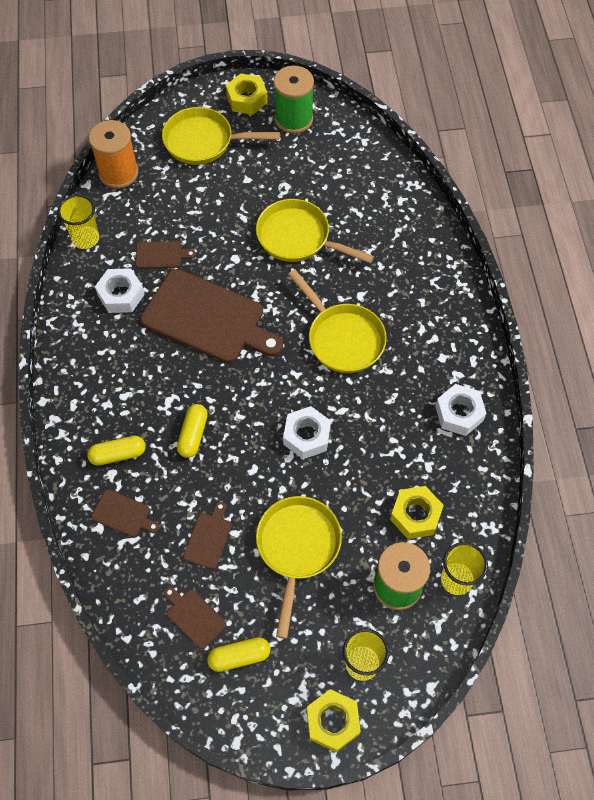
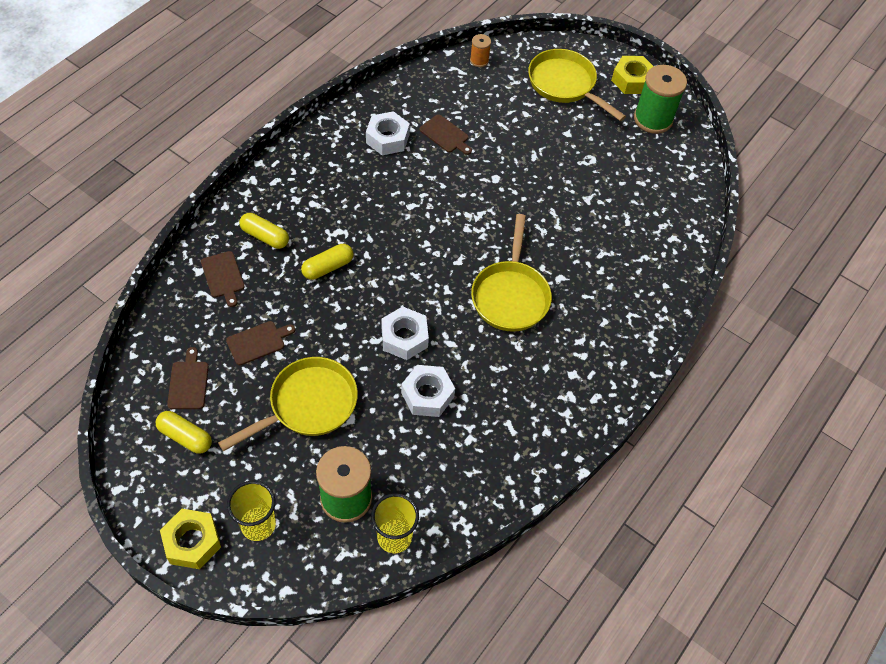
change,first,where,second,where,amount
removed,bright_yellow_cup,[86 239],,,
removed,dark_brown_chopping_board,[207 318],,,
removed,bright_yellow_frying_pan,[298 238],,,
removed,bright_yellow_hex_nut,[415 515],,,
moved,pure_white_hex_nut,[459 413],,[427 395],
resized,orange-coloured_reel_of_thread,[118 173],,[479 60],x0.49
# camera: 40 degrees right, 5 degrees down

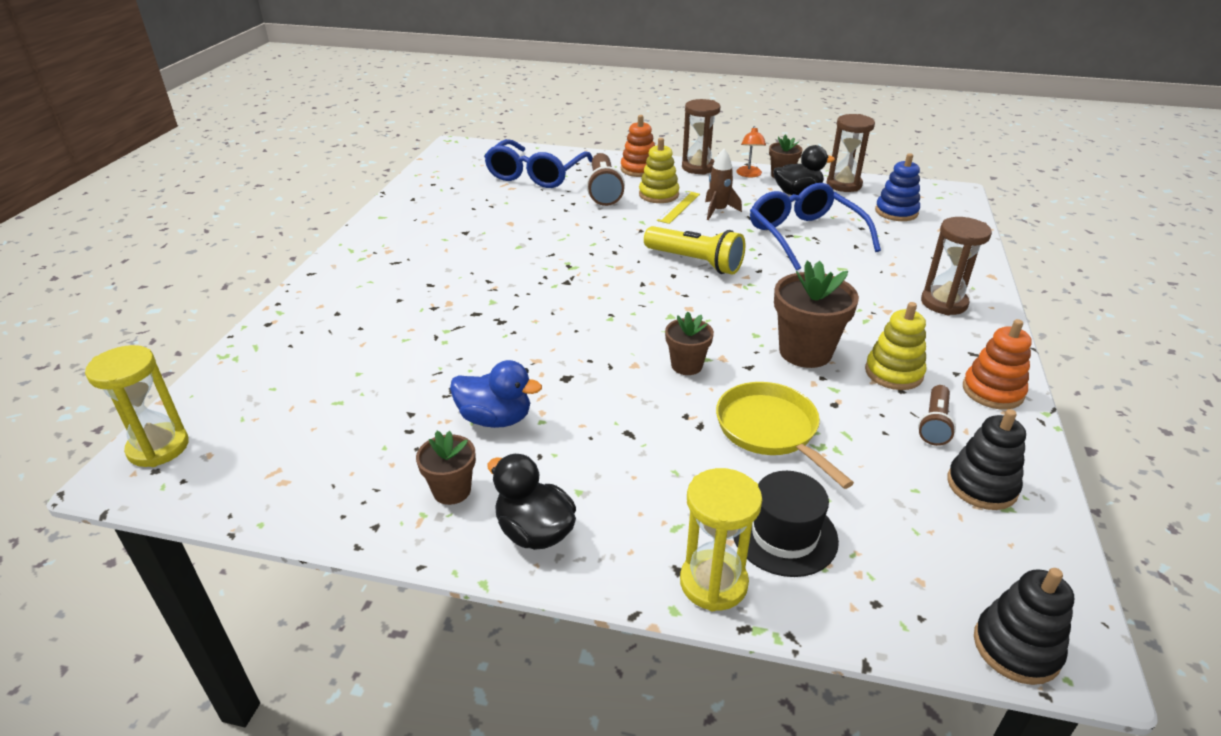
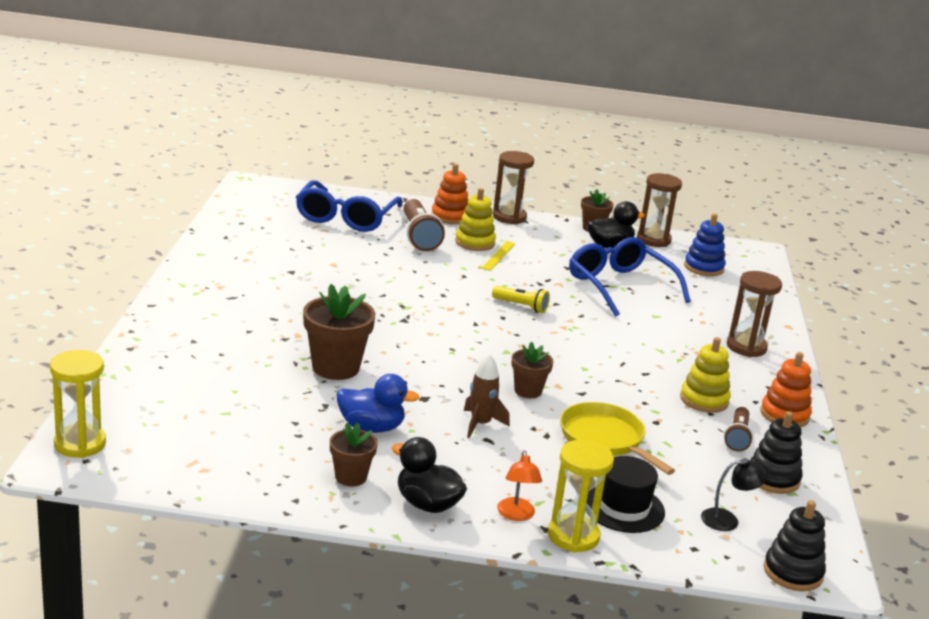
change,first,where,second,where,amount
added,,,ebony_desk_lamp,[727 520],
moved,dark_brown_rocket,[718 211],,[480 424],
moved,orange-coloured_desk_lamp,[749 174],,[516 515],
moved,dark_brown_potted_plant,[805 352],,[335 367],
resized,bright_yellow_pocket_torch,[695 262],,[521 306],x0.60
# camera: 10 degrees left, 10 degrees down

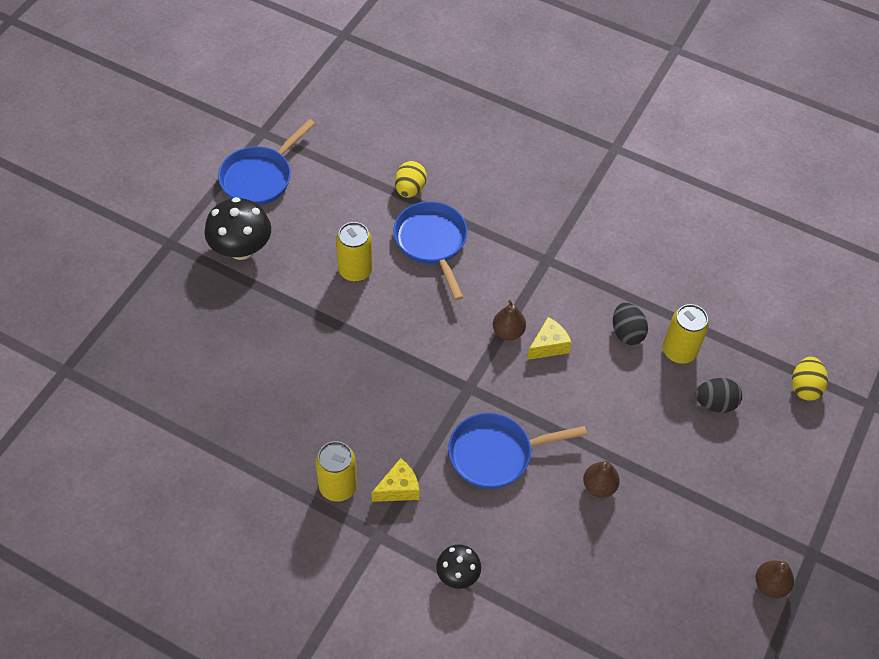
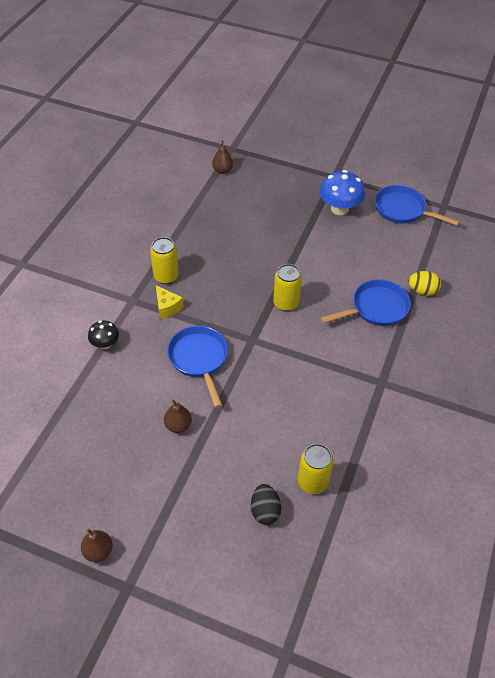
change,first,where,second,where,amount
removed,bright_yellow_piece_of_cheese,[548 345],,,
removed,ebony_egg,[627 333],,,
removed,bright_yellow_egg,[804 387],,,
moved,bright_yellow_tin,[355 270],,[286 303],
moved,dark_brown_toy_pear,[508 332],,[222 170],
recoloured,ebony_mushroom,[241 249],royal_blue_mushroom,[339 209],
# camera: 85 degrees right, 5 degrees down

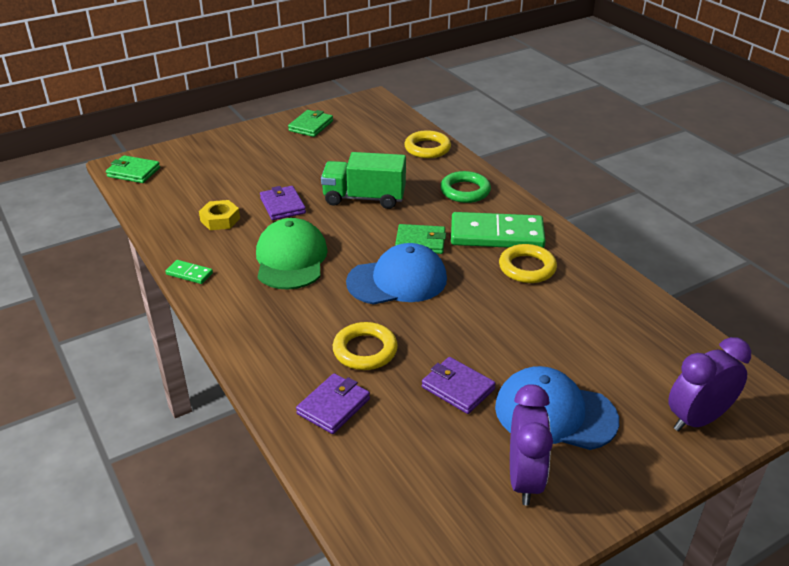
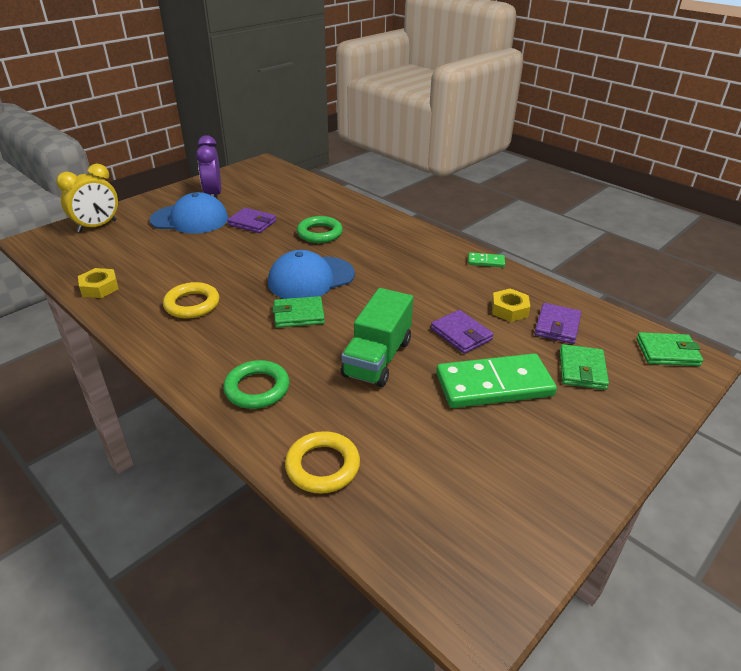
change,first,where,second,where,amount
removed,emerald_cap,[291 259],,,
added,,,bright_yellow_hex_nut,[99 287],
moved,emerald_billfold,[311 126],,[582 370],
moved,royal_purple_billfold,[333 406],,[557 326],
moved,emerald_domino_piece,[497 235],,[494 385],
recoloured,bright_yellow_torus,[365 350],emerald_torus,[319 233],
recoloured,royal_purple_clock,[697 419],bright_yellow_clock,[97 226],
turned,emerald_toy_truck,[364 198],,[377 358],120 degrees clockwise
# camera: 165 degrees right, 0 degrees up

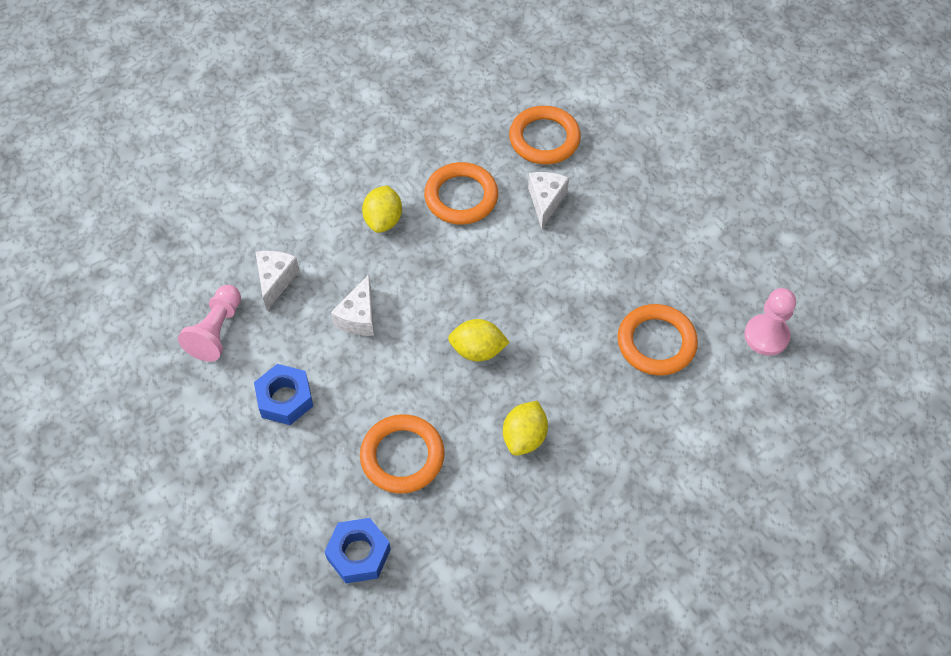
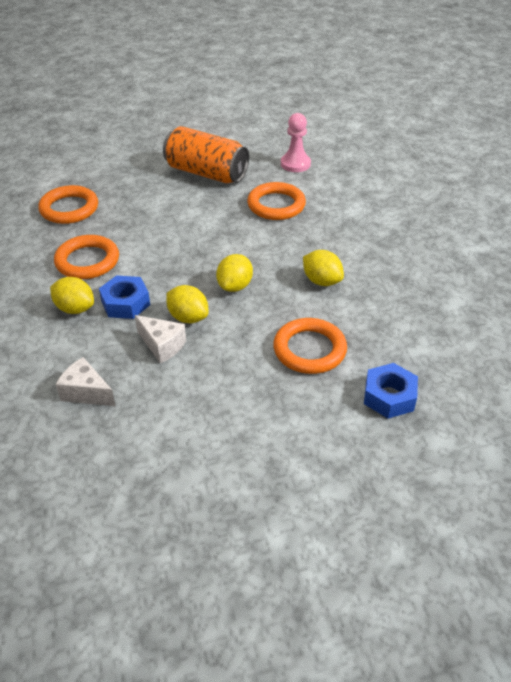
change,first,where,second,where,amount
removed,pink_pawn,[216 331],,,
removed,pure_white_piece_of_cheese,[545 201],,,
added,,,orange-coloured_tin,[206 173],
added,,,bright_yellow_citrus_fruit,[188 317],
moved,royal_blue_hex_nut,[285 399],,[125 303],
# camera: 70 degrees left, 15 degrees down

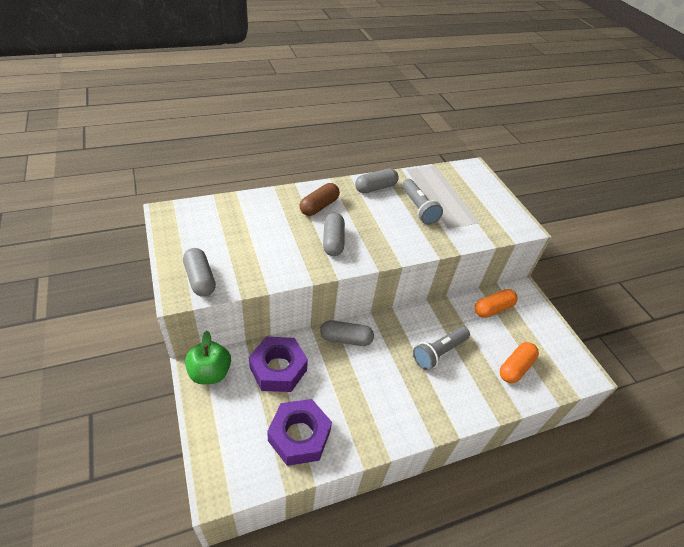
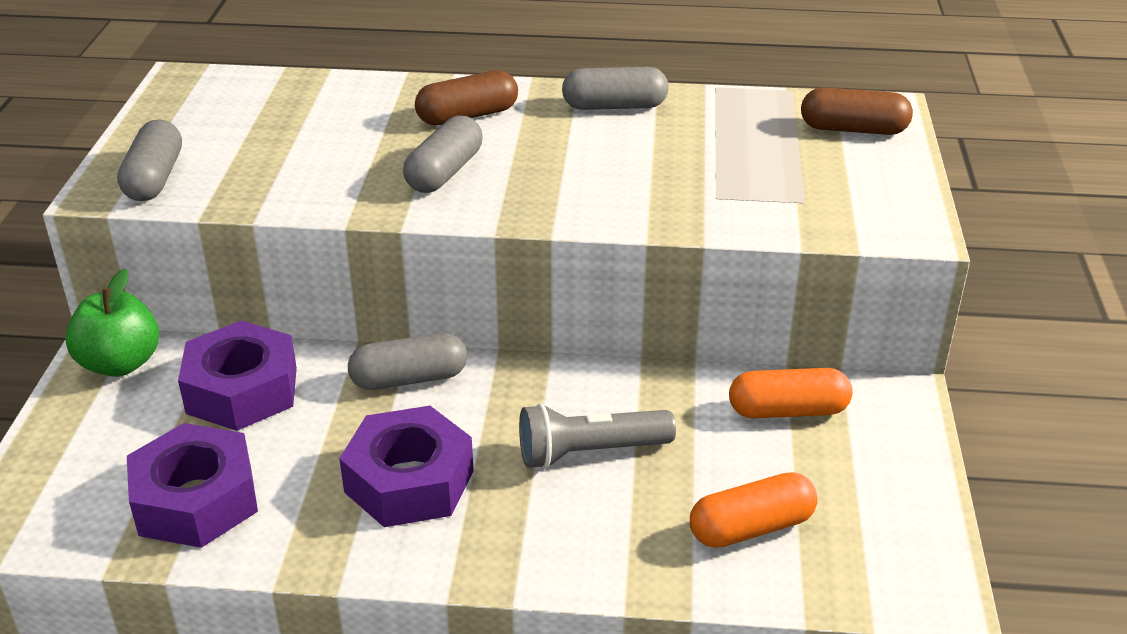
change,first,where,second,where,amount
removed,ash-grey_pocket_torch,[418 208],,,
added,,,royal_purple_hex_nut,[409 481],
added,,,dark_brown_pill,[853 129],
turned,ash-grey_pill,[346 339],,[409 379],45 degrees counterclockwise
# camera: 30 degrees right, 10 degrees down

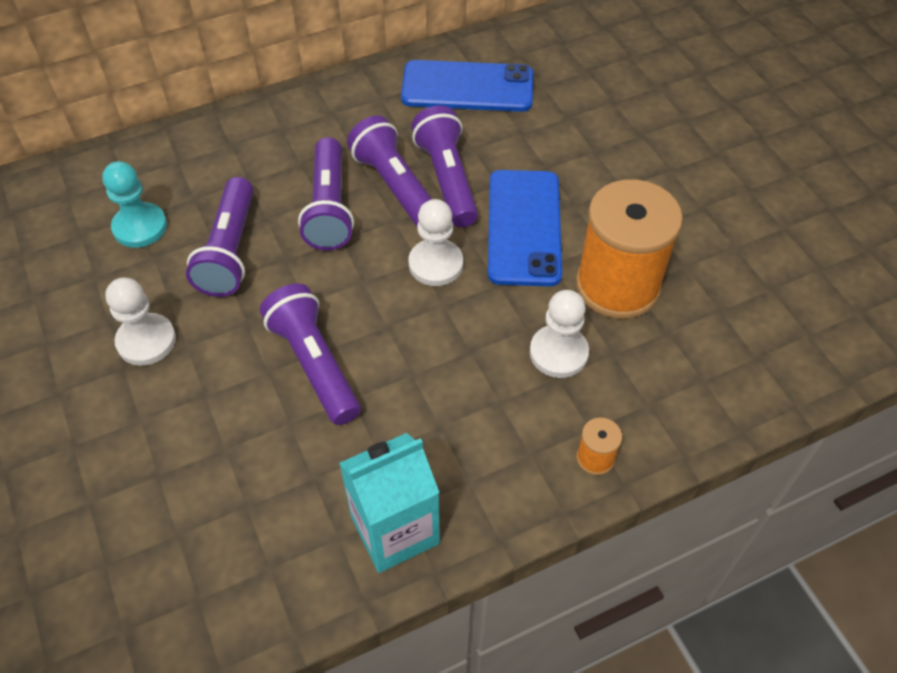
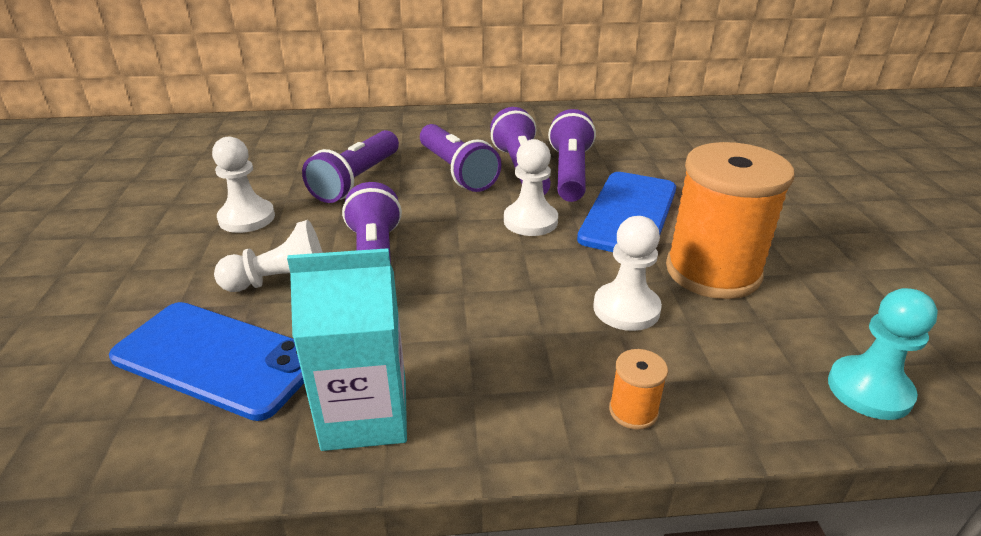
change,first,where,second,where,amount
added,,,pure_white_pawn,[281 282],
moved,turquoise_pawn,[140 227],,[869 390],
moved,royal_blue_mobile_phone,[467 87],,[217 359],
turned,royal_purple_pocket_torch,[329 207],,[456 171],45 degrees counterclockwise
# camera: 20 degrees right, 20 degrees down

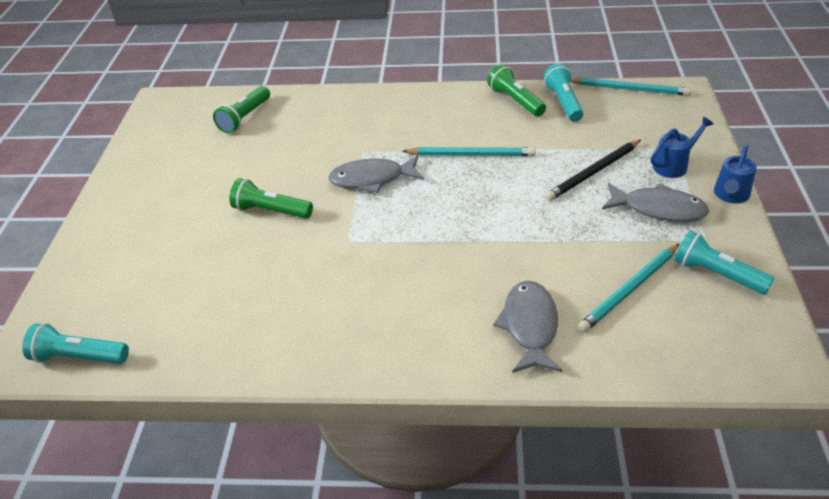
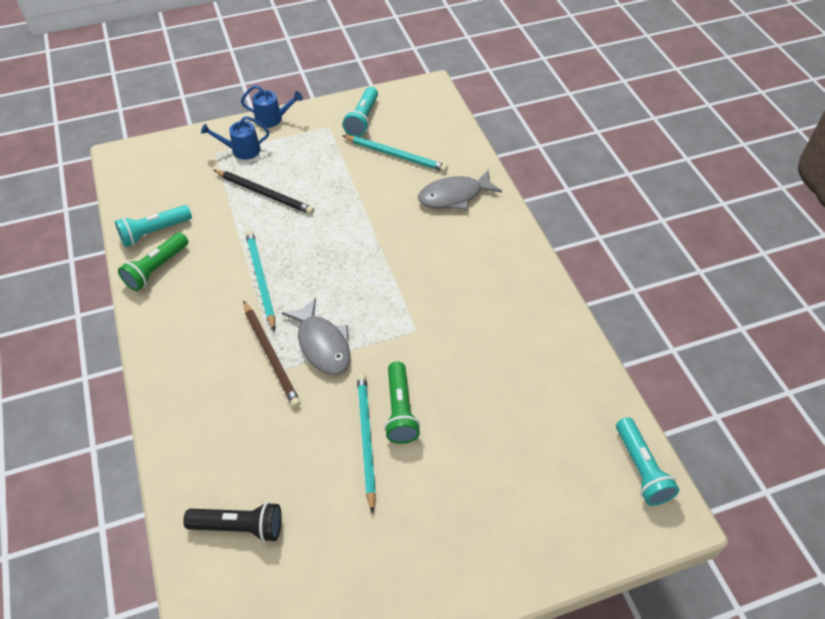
change,first,where,second,where,amount
removed,ash-grey_fish,[658 209],,,
added,,,dark_brown_lead_pencil,[271 355],
moved,turquoise_lead_pencil,[629 89],,[366 439],
recoloured,emerald_pocket_torch,[245 118],ebony_pocket_torch,[239 526],
turned,royal_blue_watering_pot,[673 165],,[241 150],45 degrees counterclockwise
# camera: 115 degrees left, 10 degrees up

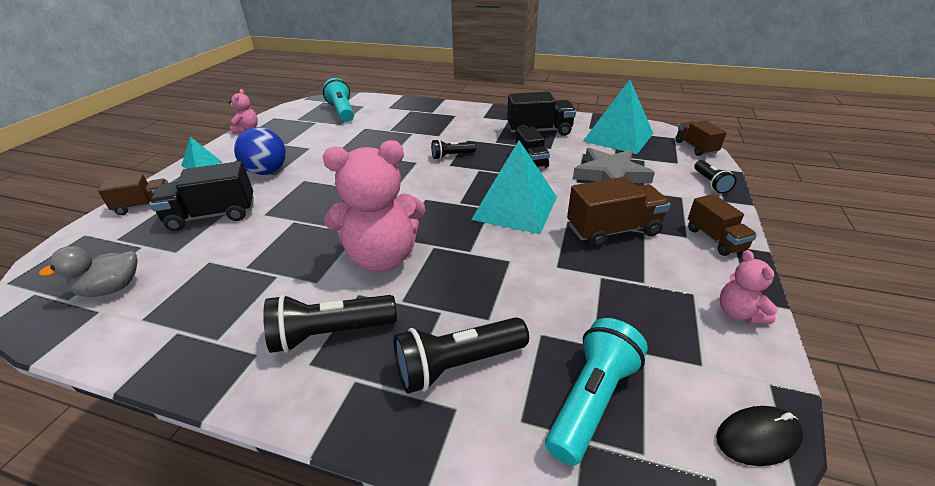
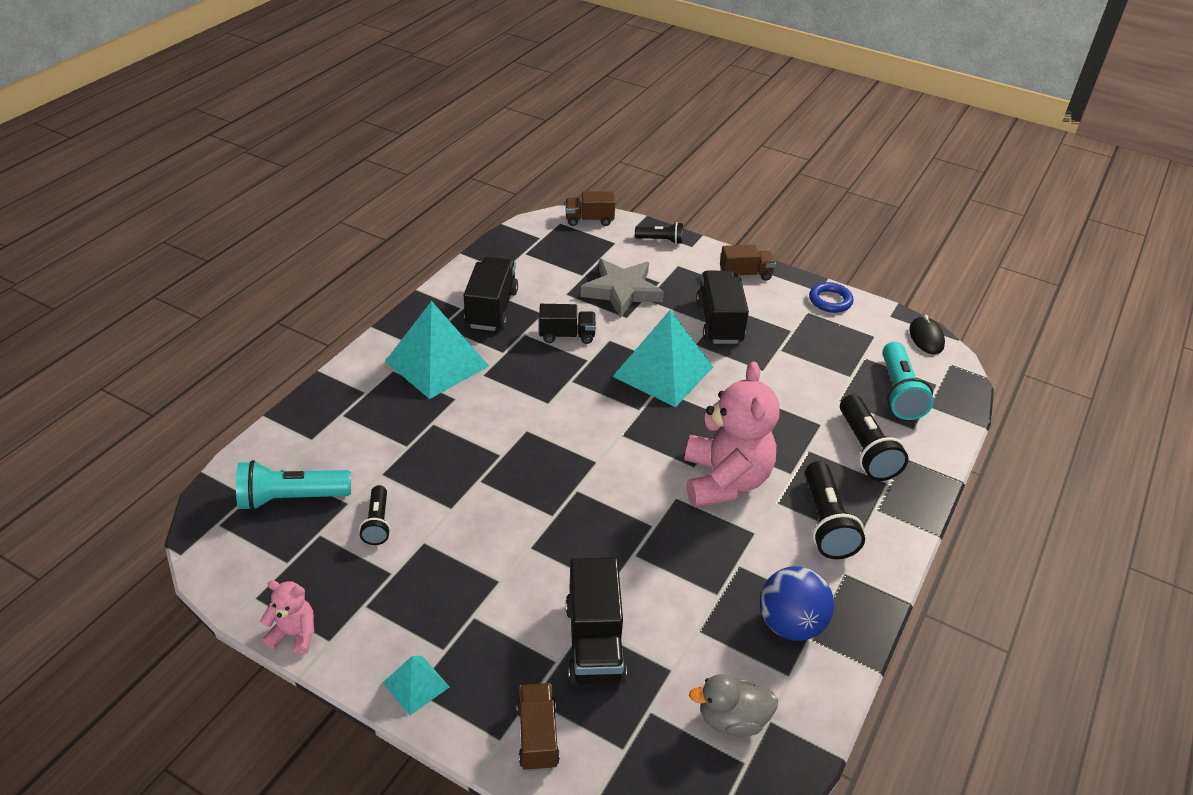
change,first,where,second,where,amount
moved,royal_blue_ball,[267 172],,[790 624],
moved,ebony_pocket_torch,[452 156],,[377 523],
moved,turquoise_solid_pyramid,[618 137],,[437 363],
replaced,pink_stuffed_bear,[738 313],royal_blue_torus,[830 301],
recoloured,dark_brown_toy_truck,[613 230],ebony_toy_truck,[719 322],
turned,ash-grey_toy_duck,[111 288],,[732 719],105 degrees clockwise
turned,turquoise_pocket_torch,[591 400],,[899 392],135 degrees counterclockwise
# camera: 80 degrees left, 5 degrees up

